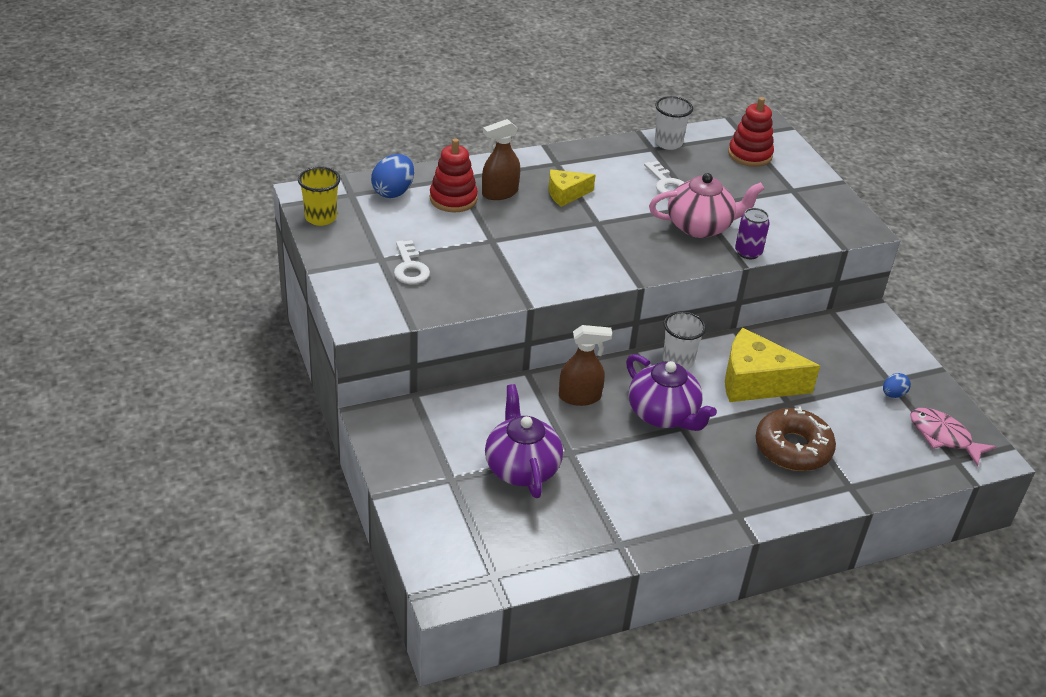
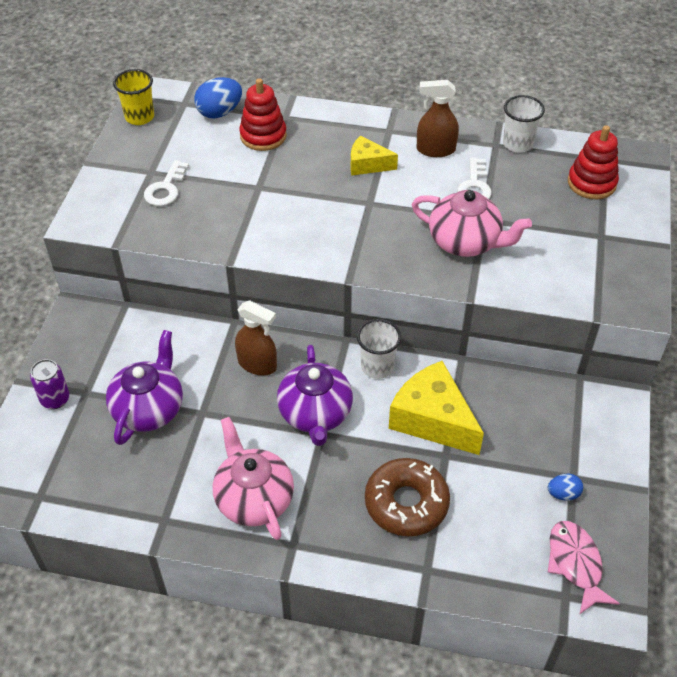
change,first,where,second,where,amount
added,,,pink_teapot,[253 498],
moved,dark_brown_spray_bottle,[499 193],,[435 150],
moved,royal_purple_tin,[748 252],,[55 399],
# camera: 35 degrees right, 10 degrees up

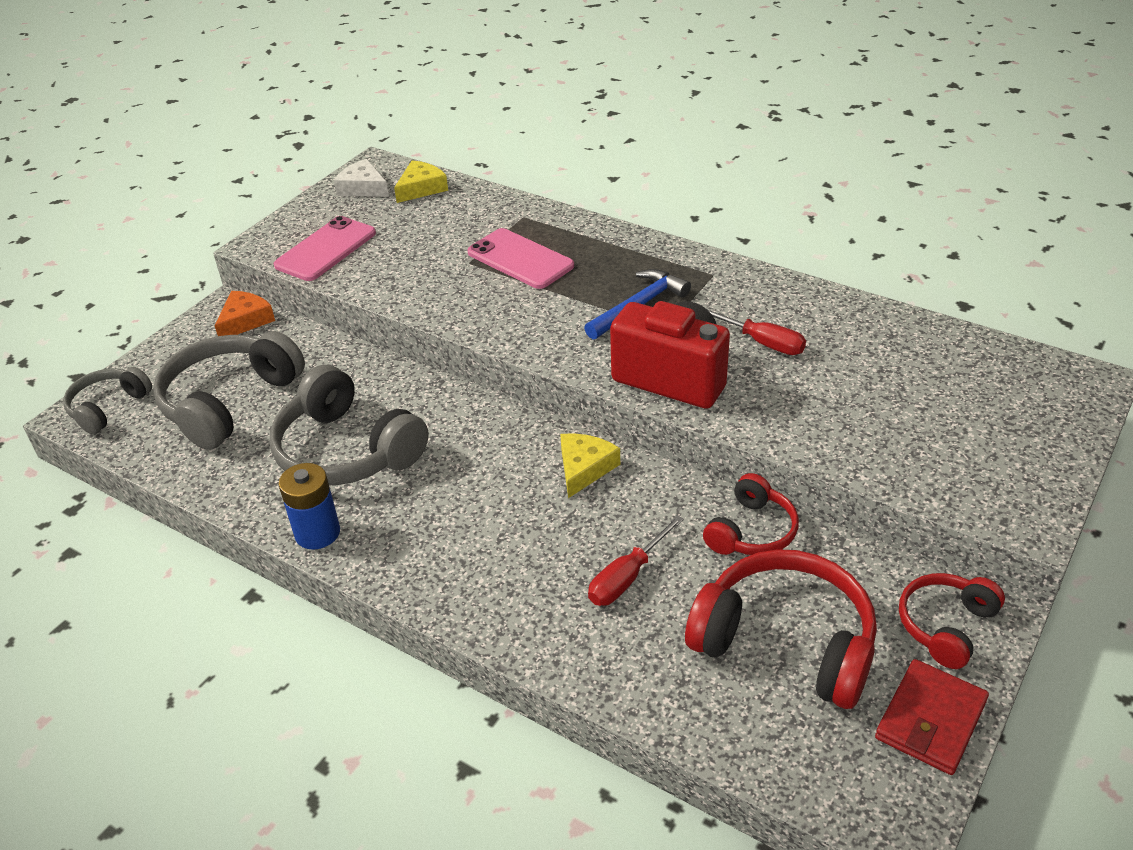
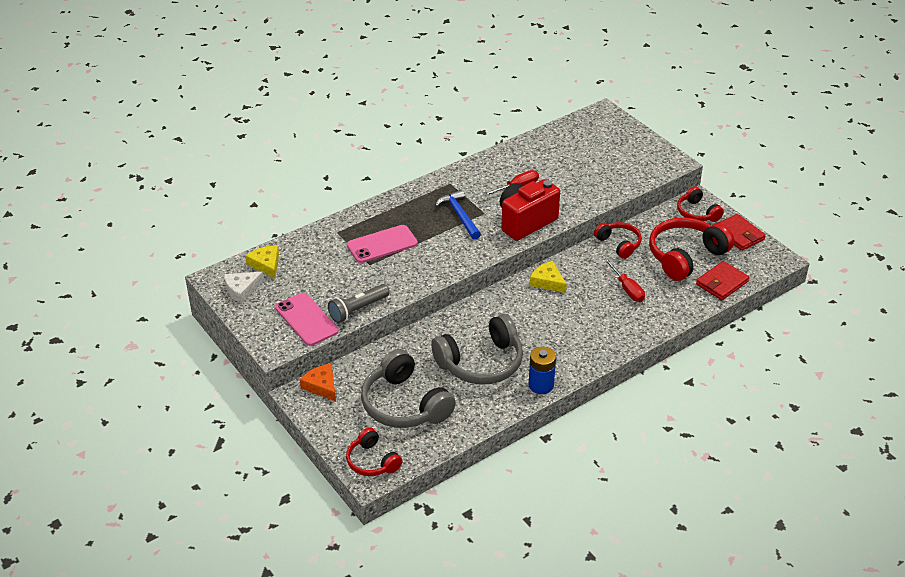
change,first,where,second,where,amount
added,,,ash-grey_pocket_torch,[358 310],
added,,,scarlet_billfold,[722 283],
recoloured,ash-grey_headphones,[108 407],scarlet_headphones,[372 461],
# camera: 70 degrees left, 0 degrees up

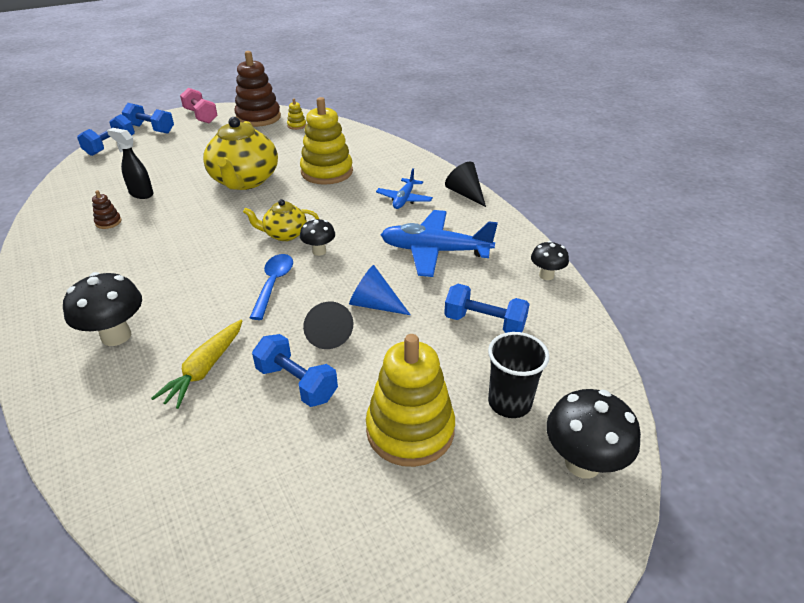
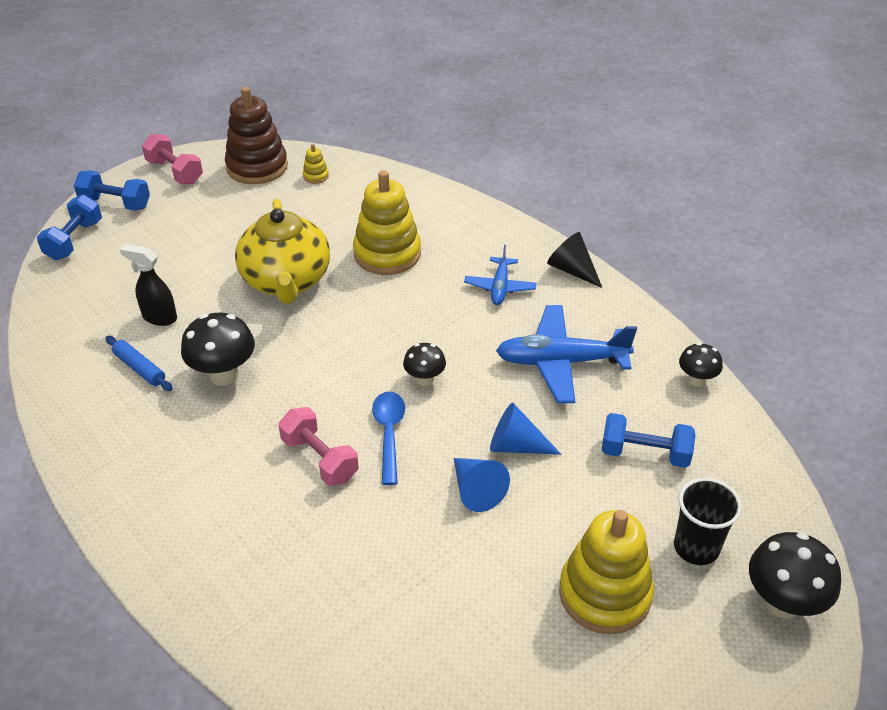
change,first,where,second,where,amount
removed,bright_yellow_toy_carrot,[205 369],,,
removed,bright_yellow_teapot,[284 234],,,
removed,royal_blue_dumbbell,[297 383],,,
added,,,pink_dumbbell,[320 459],
moved,ebony_mushroom,[116 336],,[224 375],
replaced,dark_brown_stacking_rings,[108 222],royal_blue_dough_roller,[140 368],
recoloured,ebony_solid_cone,[327 332],royal_blue_solid_cone,[476 490],
# camera: 10 degrees left, 5 degrees up

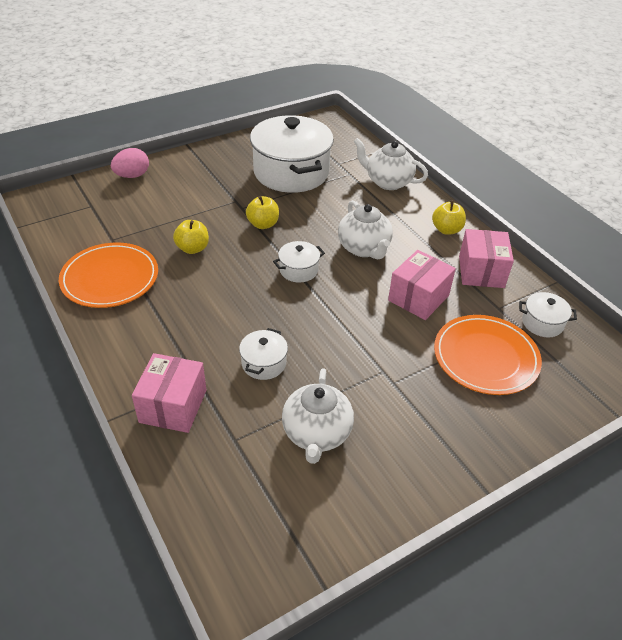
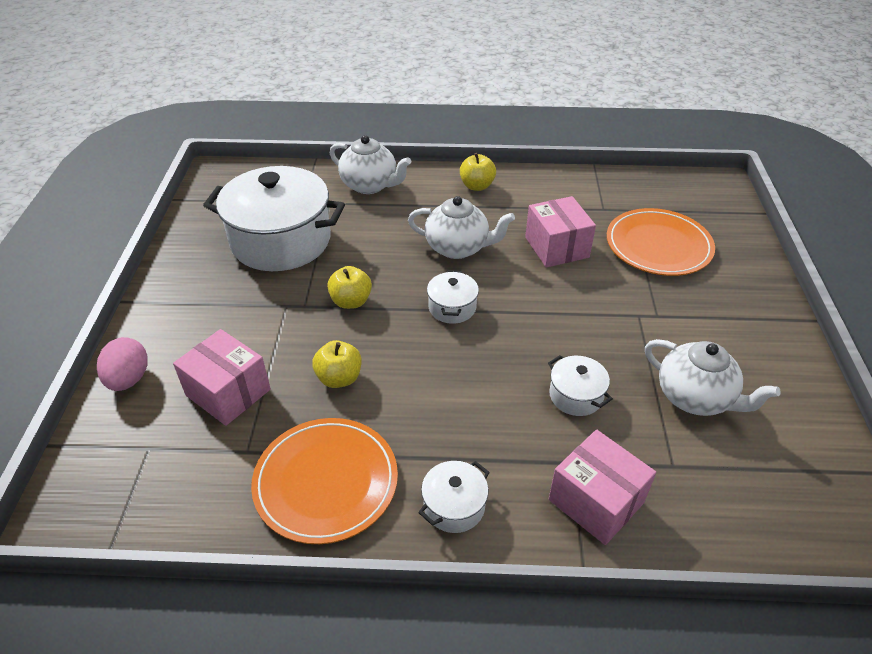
change,first,where,second,where,amount
moved,pink_package,[481 272],,[228 392],
moved,pure_white_pot,[542 323],,[454 506],
turned,pure_white_teapot,[388 182],,[370 185],120 degrees counterclockwise
# camera: 55 degrees left, 0 degrees up

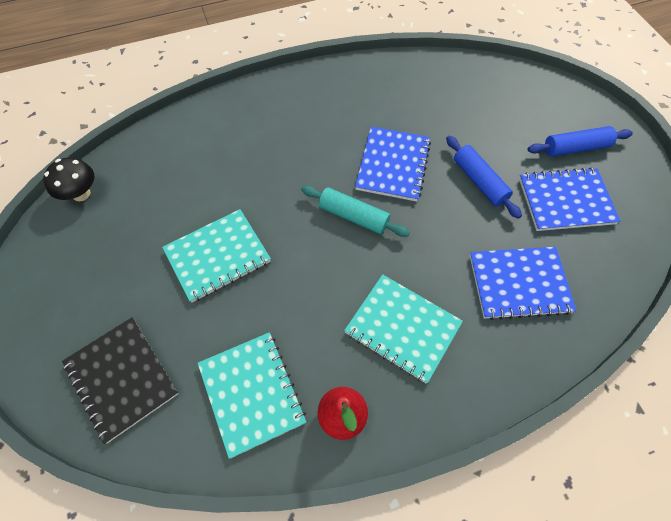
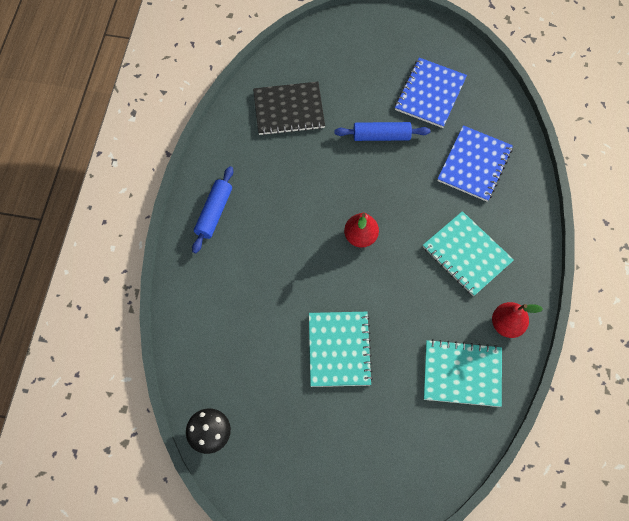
change,first,where,second,where,amount
removed,royal_blue_exercise_book,[393 165],,,
moved,ebony_exercise_book,[122 378],,[289 110],
moved,royal_blue_dough_roller,[575 148],,[214 212],
replaced,turquoise_dough_roller,[353 216],scarlet_toy_pear,[360 236],
turned,turquoise_exercise_book,[402 328],,[467 254],75 degrees clockwise
# camera: 60 degrees left, 5 degrees up

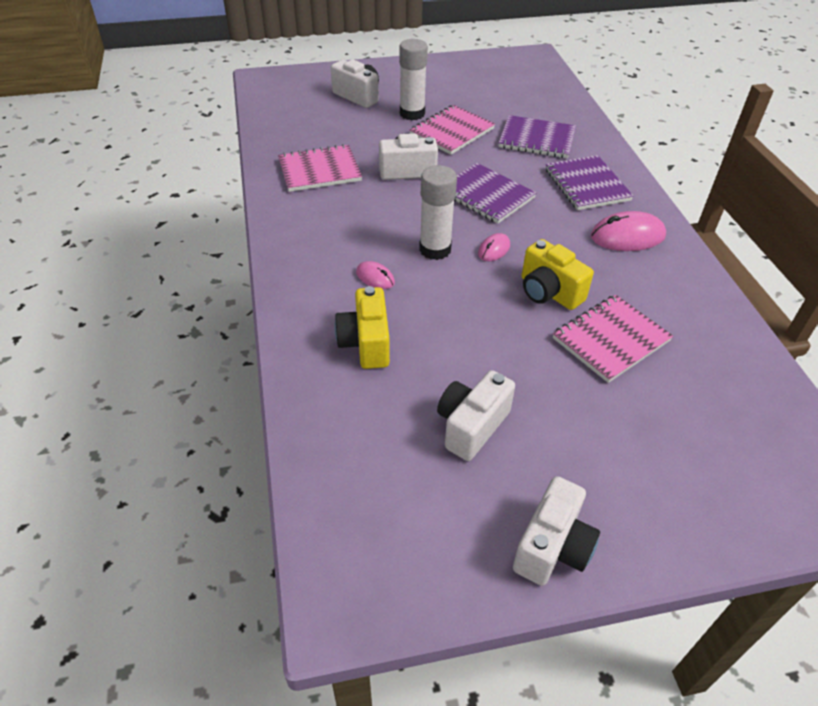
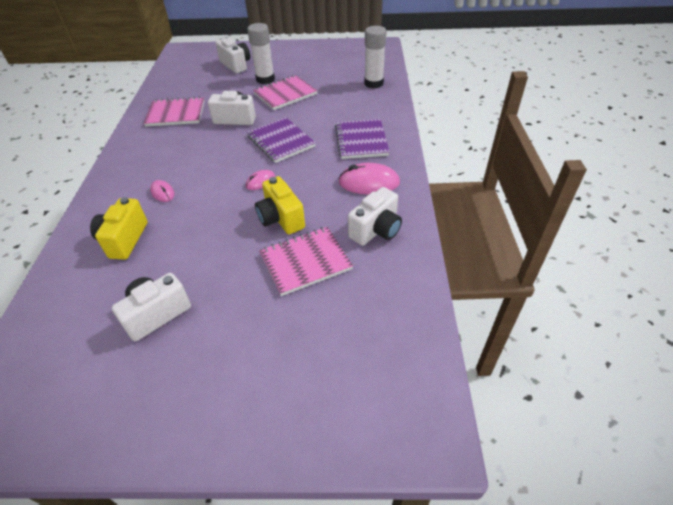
change,first,where,second,where,amount
removed,royal_purple_exercise_book,[537 139],,,
moved,pure_white_stick_of_glue,[435 249],,[373 83],
moved,pure_white_photo_camera,[552 547],,[376 230],
# camera: 15 degrees right, 0 degrees up

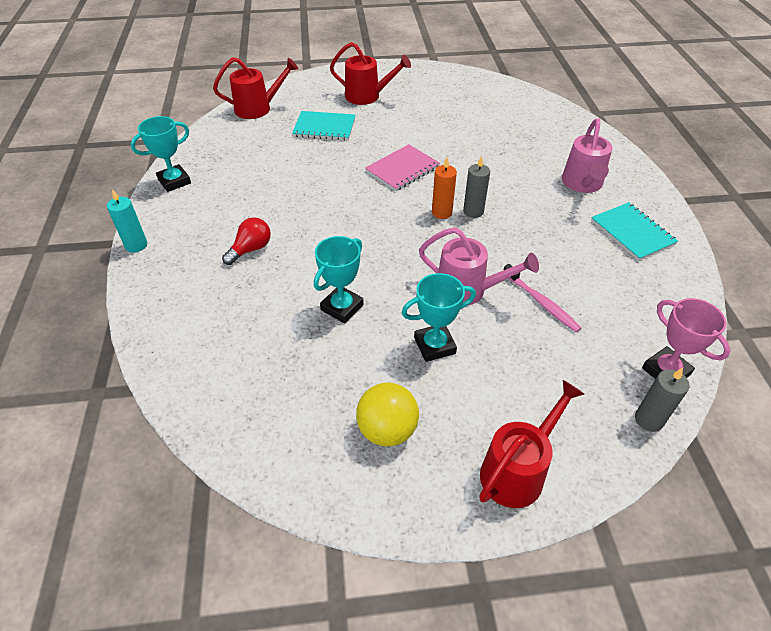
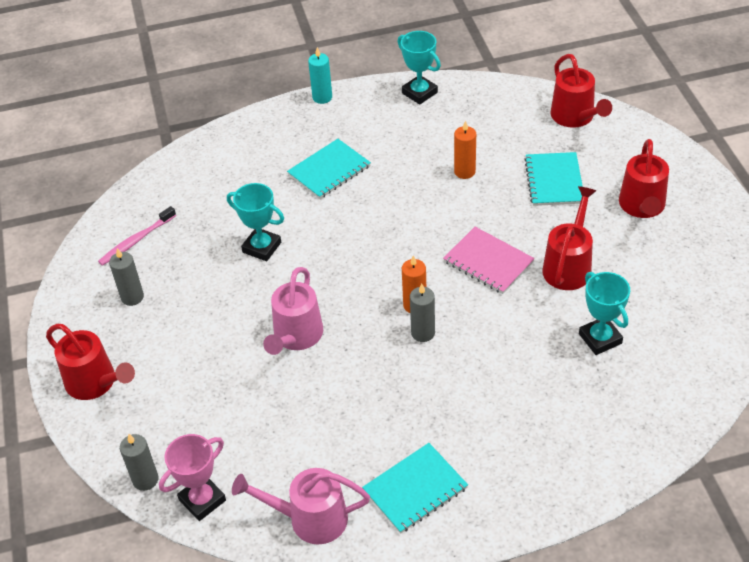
change,first,where,second,where,amount
added,,,orange-coloured_wax_candle,[464 172],
added,,,scarlet_watering_pot,[568 265],
moved,turquoise_trophy,[434 345],,[600 338],
moved,pink_toothbrush,[541 302],,[136 240],
moved,pink_watering_pot,[582 184],,[309 519],
replaced,scarlet_lightbulb,[251 249],turquoise_exercise_book,[329 170],
replaced,bright_yellow_ball,[387 430],ash-grey_wax_candle,[132 297],
# camera: 85 degrees right, 0 degrees up

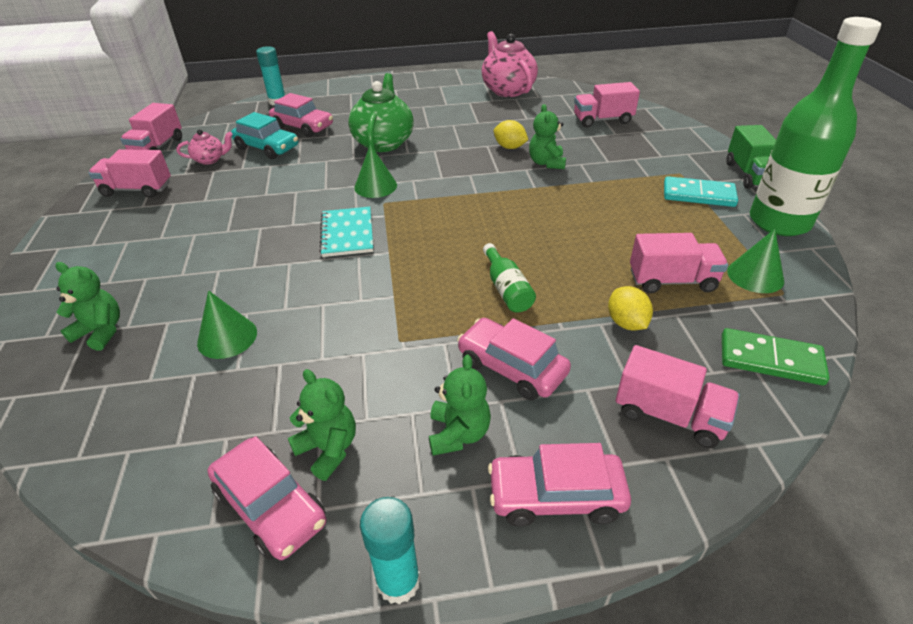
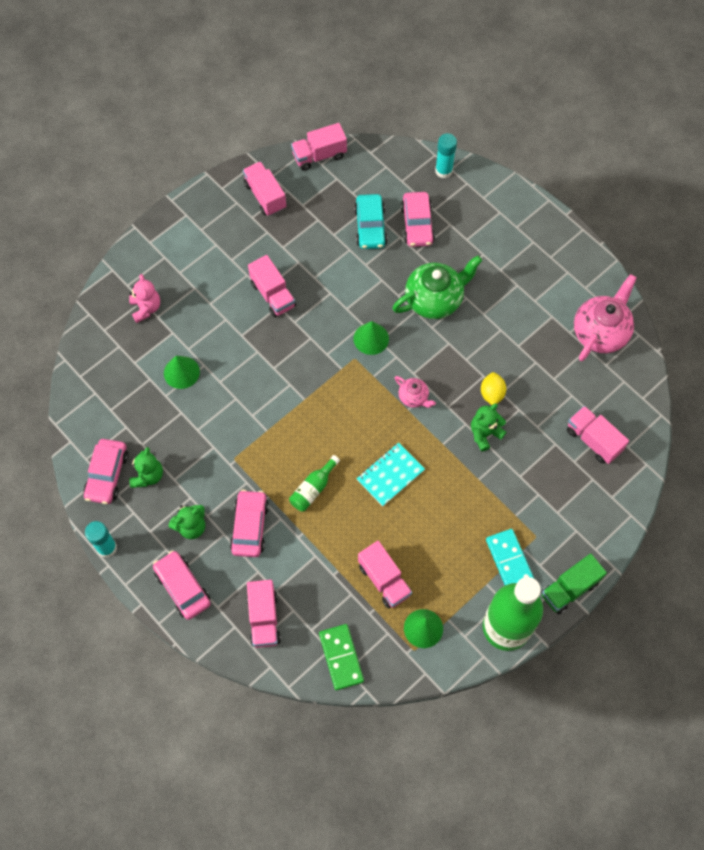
change,first,where,second,where,amount
removed,bright_yellow_citrus_fruit,[626 323],,,
added,,,pink_toy_truck,[273 294],
moved,pink_teapot,[210 160],,[413 397],
moved,turquoise_exercise_book,[347 233],,[390 475],
recoloured,emerald_stuffed_bear,[101 332],pink_stuffed_bear,[146 308],
# camera: 55 degrees right, 25 degrees up

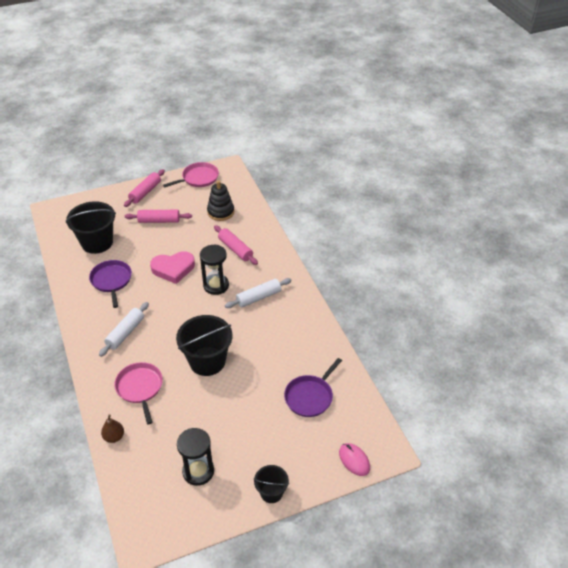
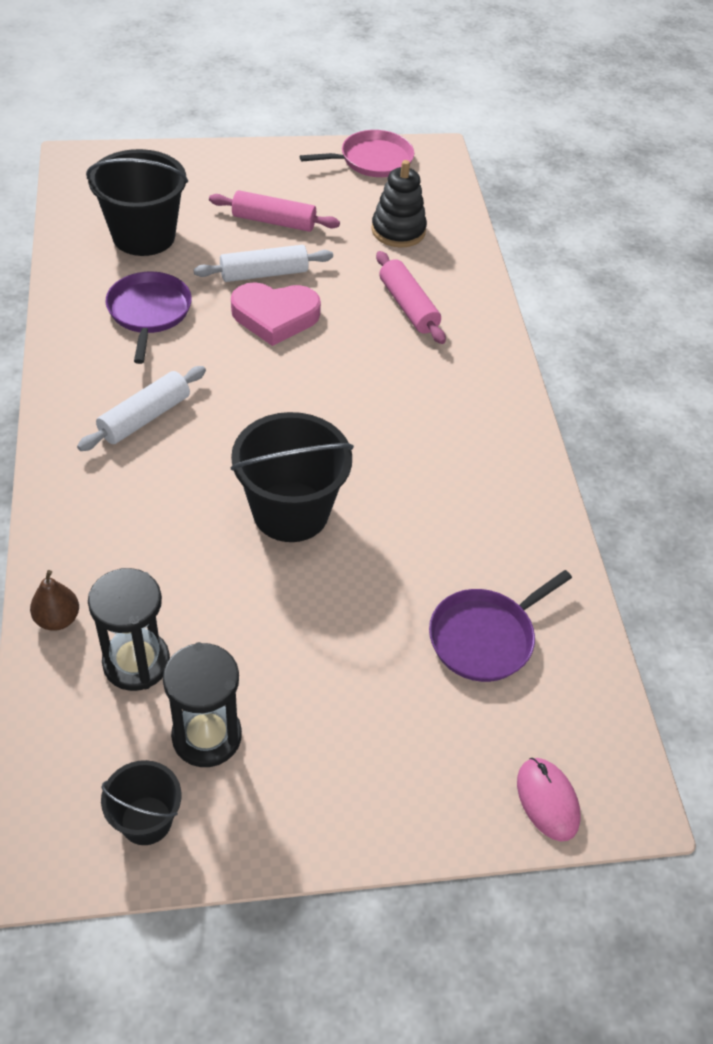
change,first,where,second,where,amount
removed,pink_frying_pan,[140 388],,,
removed,pink_dough_roller,[145 192],,,
moved,ebony_sandglass,[216 285],,[136 662],
moved,pure_white_dough_roller,[258 297],,[264 274],
moved,ebony_pail,[271 492],,[146 820],
# camera: 10 degrees right, 5 degrees up

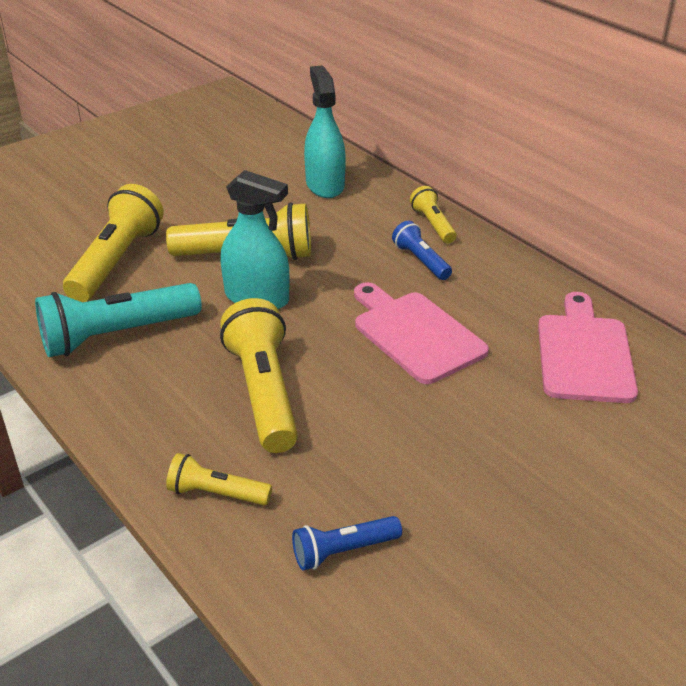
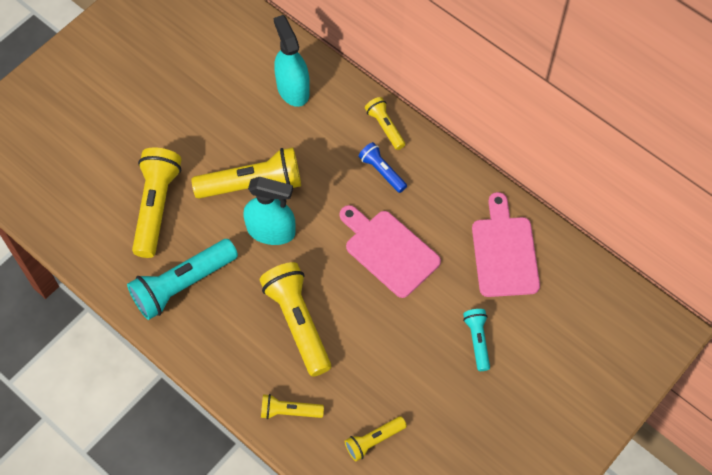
change,first,where,second,where,amount
added,,,turquoise_pocket_torch,[477 341],
recoloured,royal_blue_pocket_torch,[343 551],bright_yellow_pocket_torch,[373 440],
# camera: 10 degrees left, 25 degrees up

